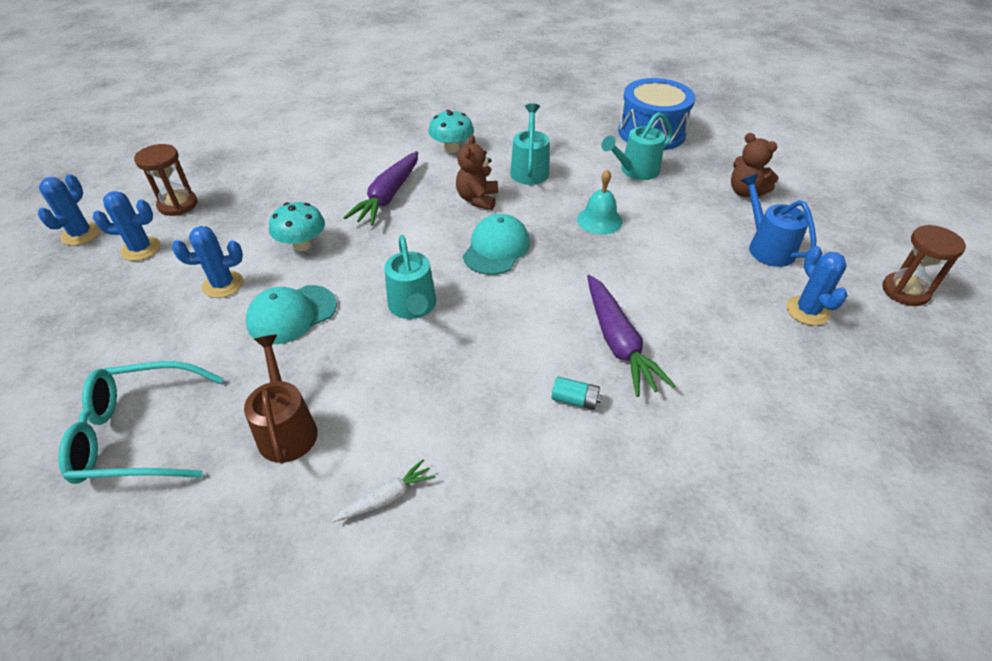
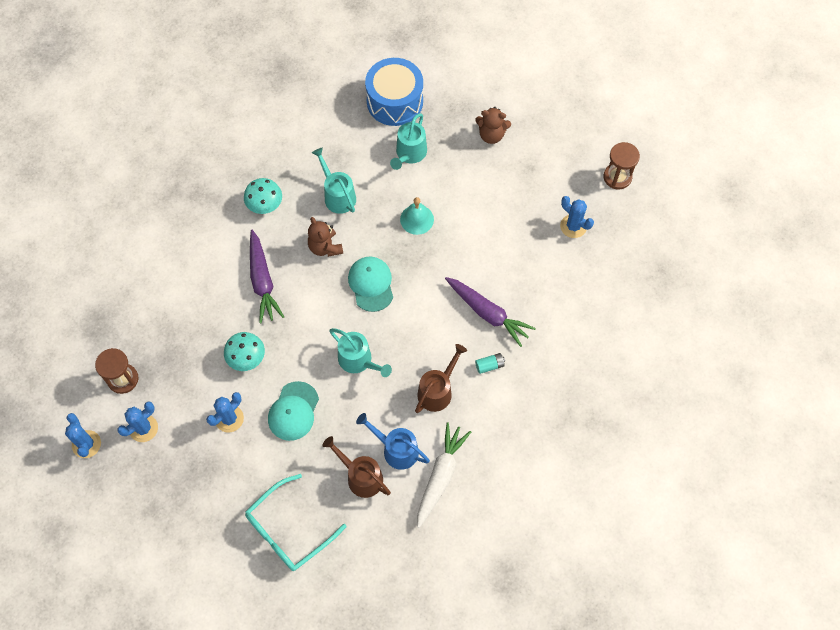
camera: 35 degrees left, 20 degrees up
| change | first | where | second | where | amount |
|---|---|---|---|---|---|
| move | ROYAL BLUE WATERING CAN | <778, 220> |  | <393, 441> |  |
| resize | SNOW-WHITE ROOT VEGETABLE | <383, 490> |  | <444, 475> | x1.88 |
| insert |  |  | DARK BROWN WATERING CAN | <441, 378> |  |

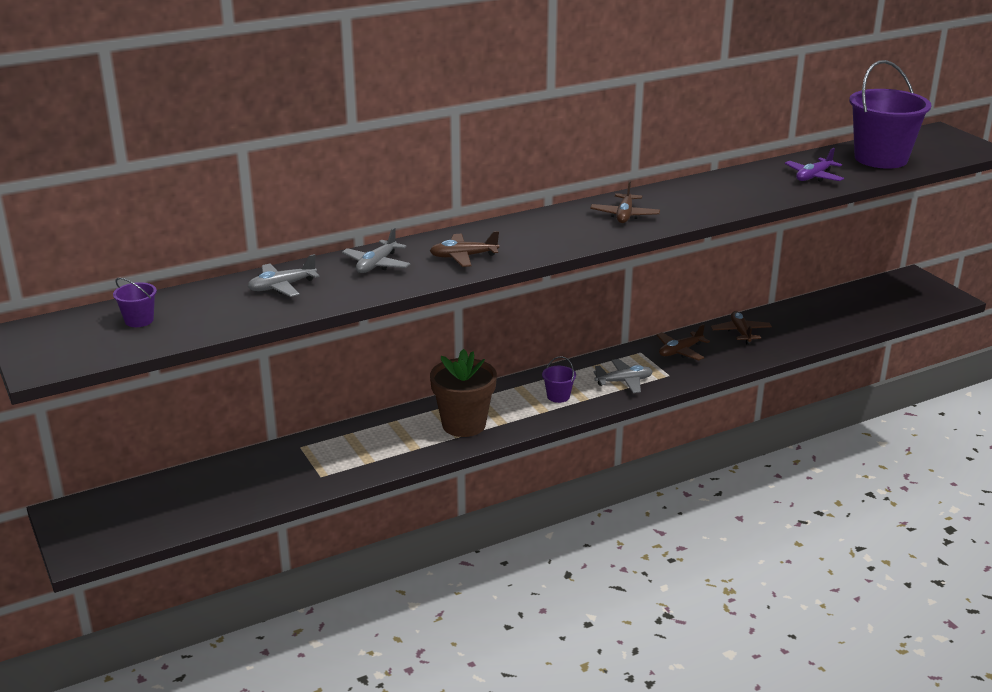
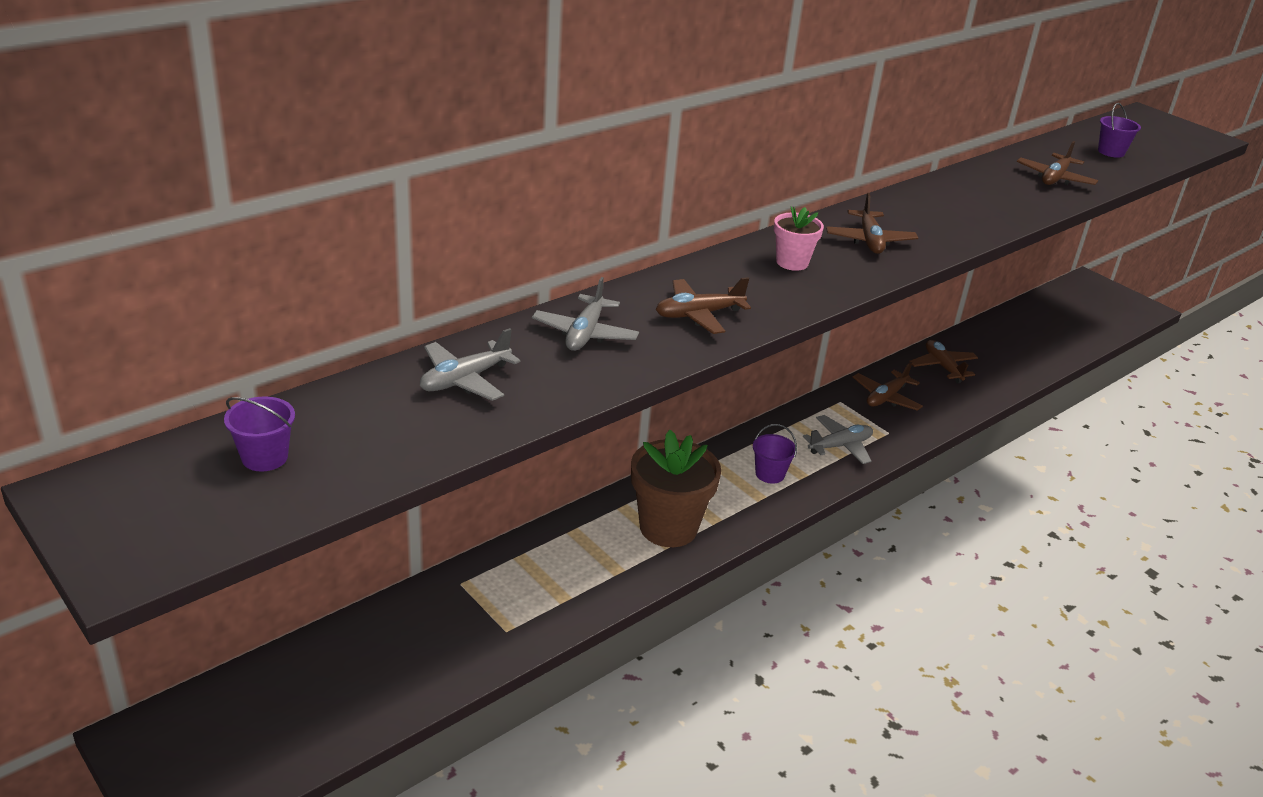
camera: 15 degrees left, 5 degrees up
| change | first | where | second | where | amount |
|---|---|---|---|---|---|
| resize | ROYAL PURPLE BUCKET | <890, 114> |  | <1119, 130> | x0.41 |
| recolor | ROYAL PURPLE PLANE | <814, 165> | DARK BROWN PLANE | <1057, 163> |  |
| insert |  |  | ROSY PLANT POT | <799, 238> |  |

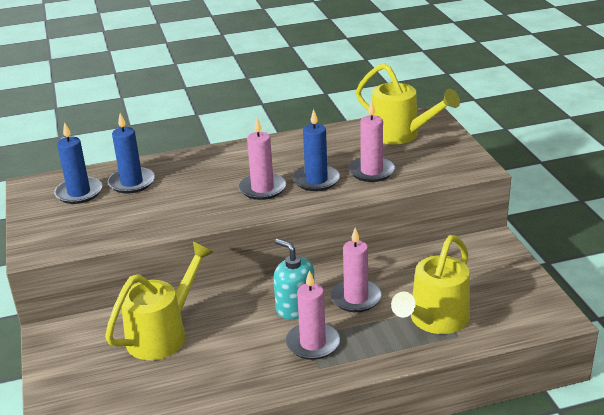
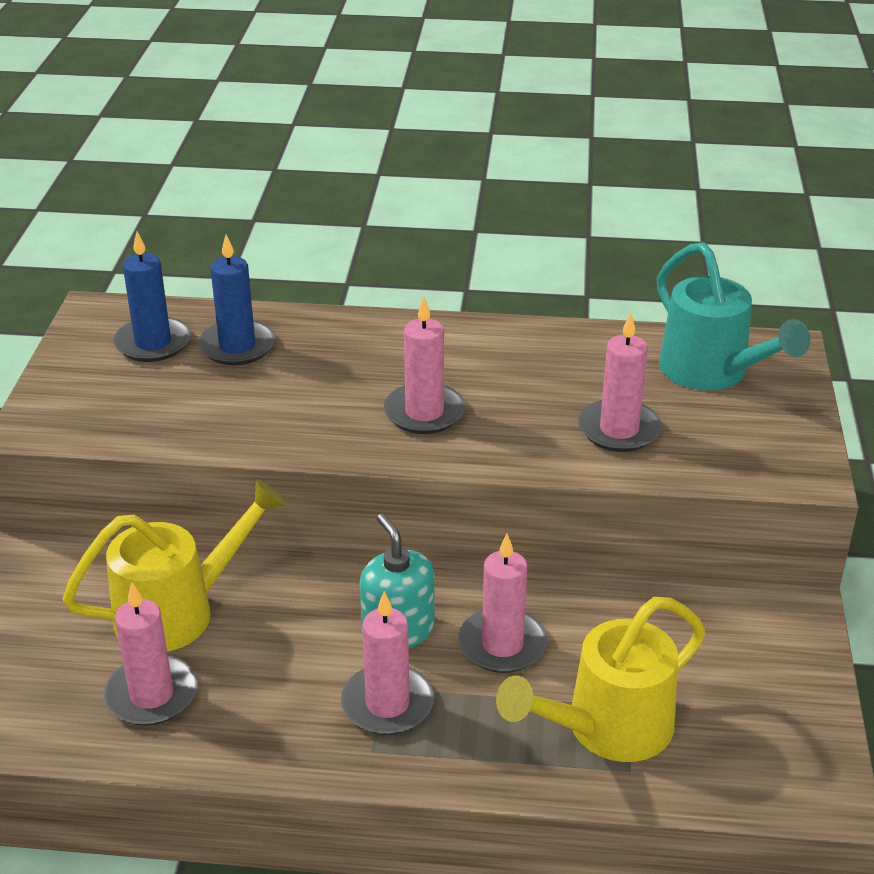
camera: 20 degrees right, 5 degrees up
| change | first | where | second | where | amount |
|---|---|---|---|---|---|
| recolor | BRIGHT YELLOW WATERING CAN | <408, 103> | TEAL WATERING CAN | <734, 316> |  |
| delete | ROYAL BLUE WAX CANDLE | <316, 150> |  |  |  |
| insert |  |  | ROSY WAX CANDLE | <150, 654> |  |

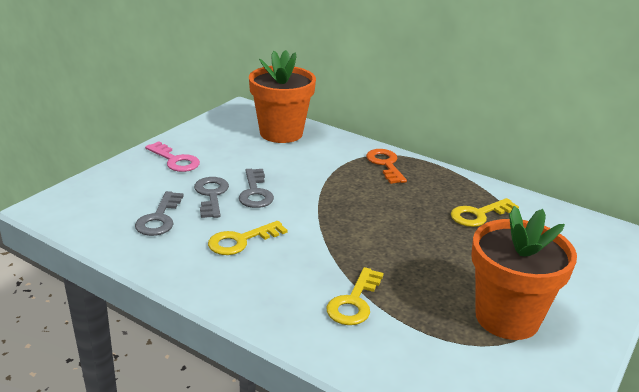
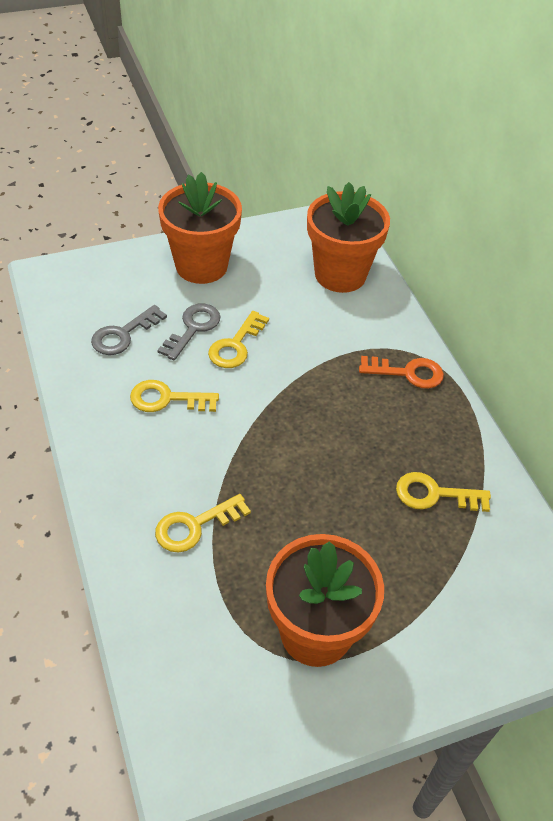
camera: 35 degrees right, 20 degrees up
| change | first | where | second | where | amount |
|---|---|---|---|---|---|
| replace | ROSY DOOR KEY | <172, 156> | ORANGE-COLOURED PLANT POT | <200, 228> |  |
| rotate | ORANGE-COLOURED DOOR KEY | <386, 166> |  | <401, 372> | 75 degrees clockwise |
| recolor | GREY DOOR KEY | <256, 188> | BRIGHT YELLOW DOOR KEY | <238, 339> |  |

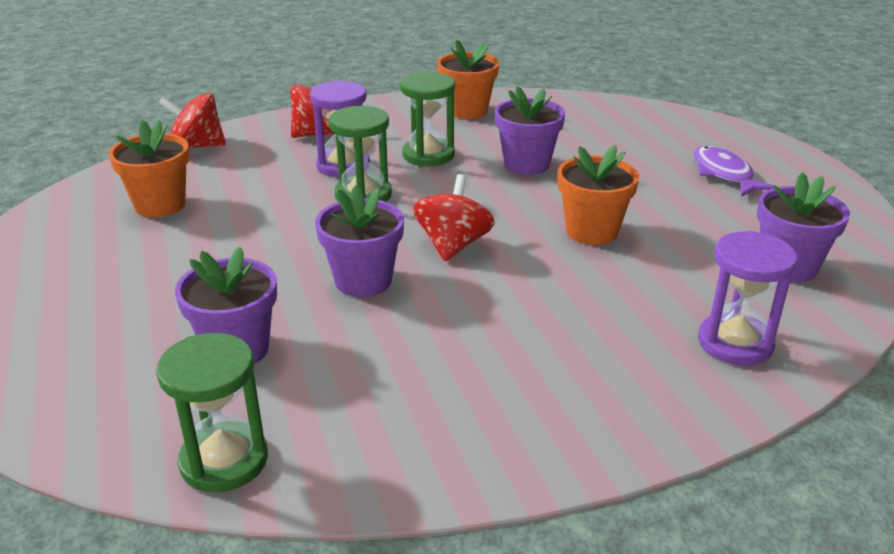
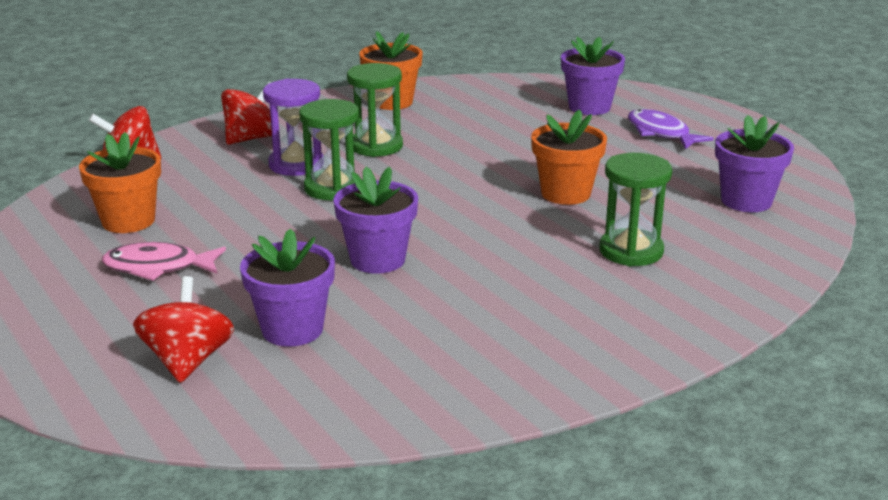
camera: 15 degrees left, 5 degrees down
| change | first | where | second | where | amount |
|---|---|---|---|---|---|
| move | ROYAL PURPLE PLANT POT | <530, 130> |  | <593, 76> |  |
| move | RED WHIRLIGIG | <454, 217> |  | <183, 329> |  |
| delete | ROYAL PURPLE SANDGLASS | <747, 298> |  |  |  |
| move | LEAF-GREEN SANDGLASS | <212, 412> |  | <635, 209> |  |
| insert |  |  | ROSY FISH FIGURE | <164, 261> |  |

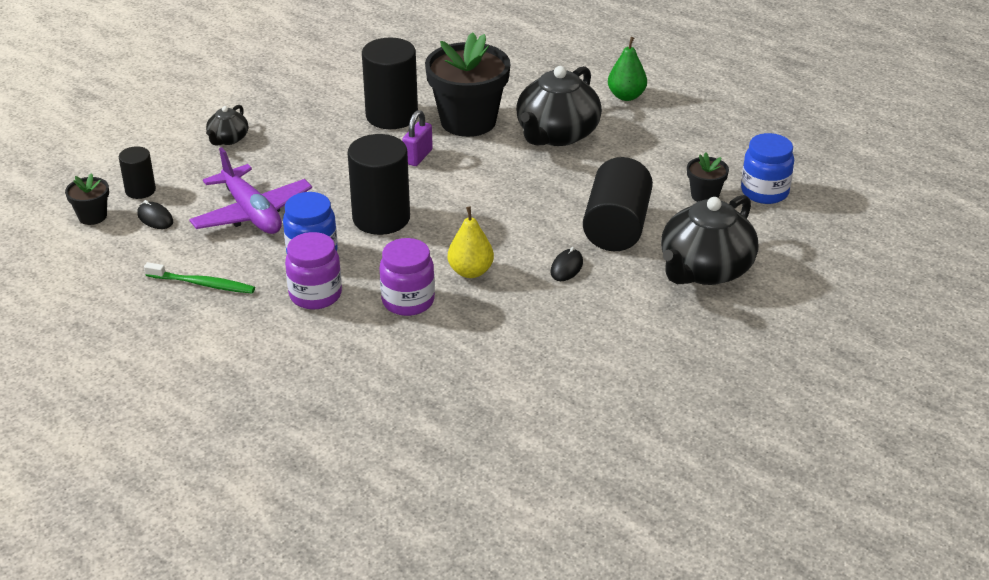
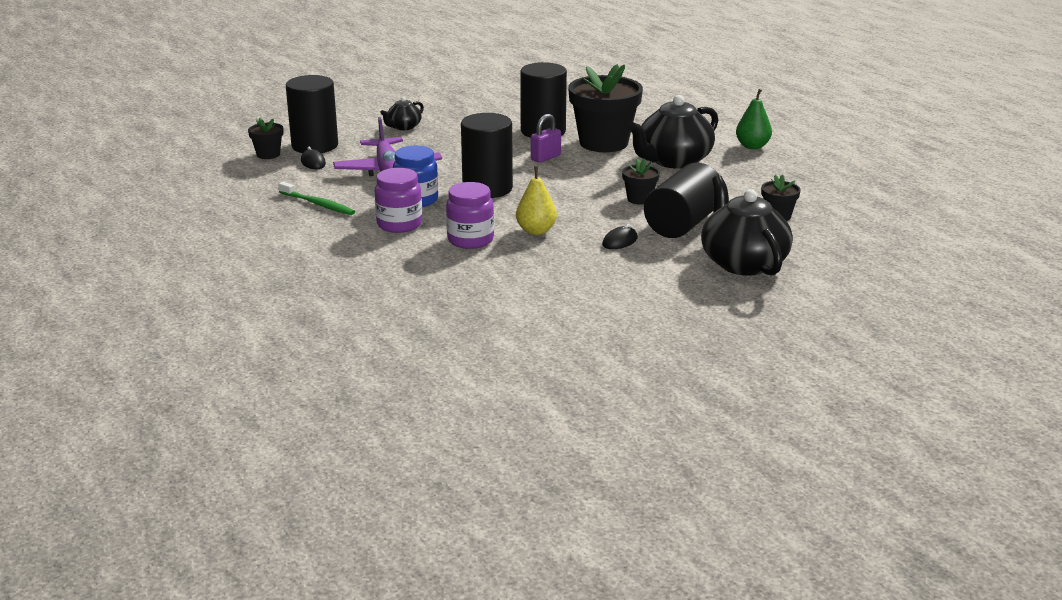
camera: 20 degrees right, 10 degrees down
| change | first | where | second | where | amount |
|---|---|---|---|---|---|
| delete | ROYAL BLUE JAR | <767, 168> |  |  |  |
| resize | BLACK SOLID CYLINDER | <137, 172> |  | <312, 114> | x1.86 |
| rotate | BLACK TEA POT | <709, 240> |  | <747, 225> | 105 degrees clockwise |
| insert |  |  | BLACK PLANT POT | <641, 181> |  |

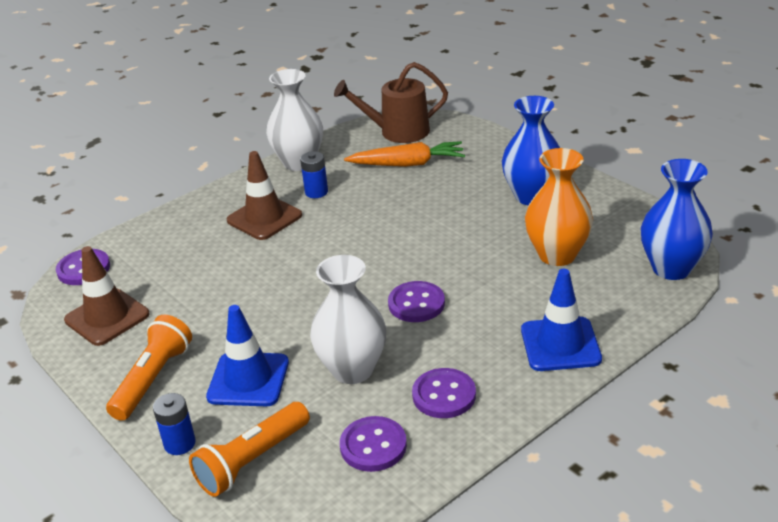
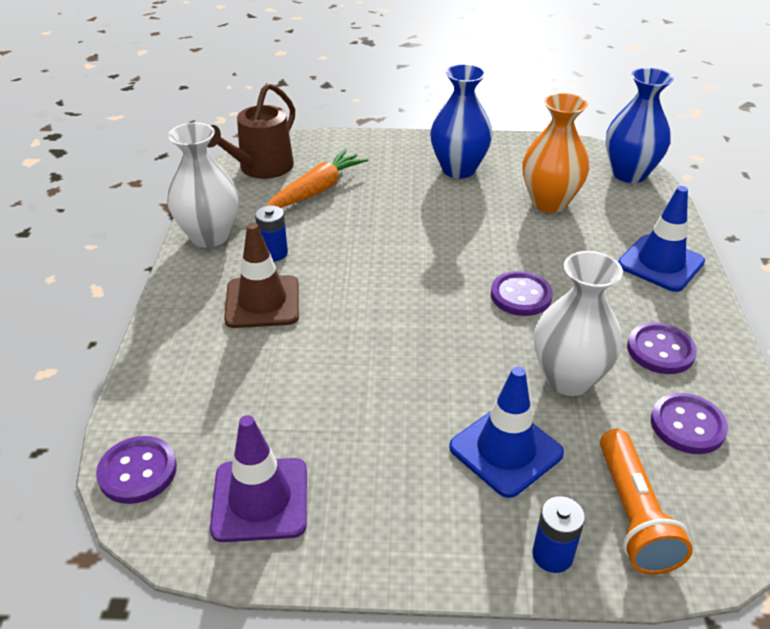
camera: 50 degrees left, 5 degrees up
| change | first | where | second | where | amount |
|---|---|---|---|---|---|
| recolor | DARK BROWN ROAD CONE | <107, 296> | ROYAL PURPLE ROAD CONE | <258, 478> |  |
| delete | ORANGE-COLOURED FLASHLIGHT | <149, 368> |  |  |  |

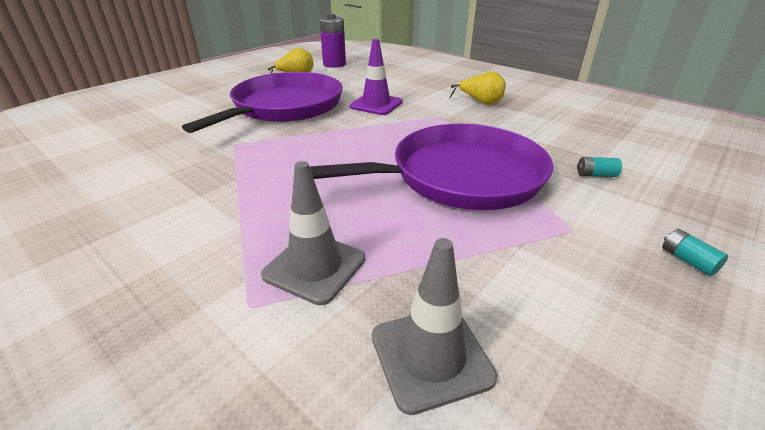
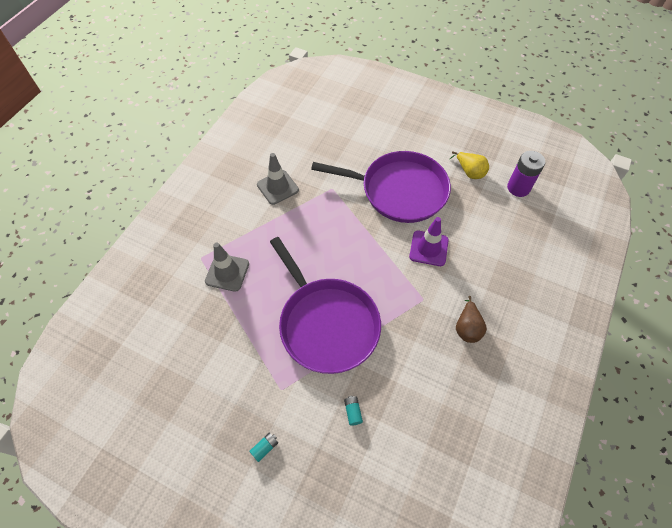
camera: 75 degrees right, 25 degrees up
| change | first | where | second | where | amount |
|---|---|---|---|---|---|
| recolor | BRIGHT YELLOW PEAR | <477, 88> | DARK BROWN PEAR | <471, 319> |  |
| move | GREY ROAD CONE | <434, 326> |  | <278, 179> |  |

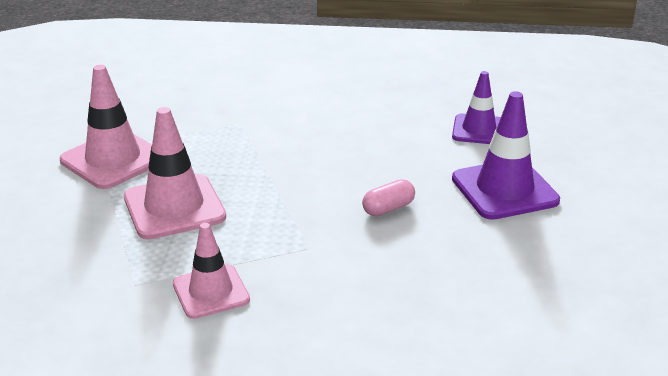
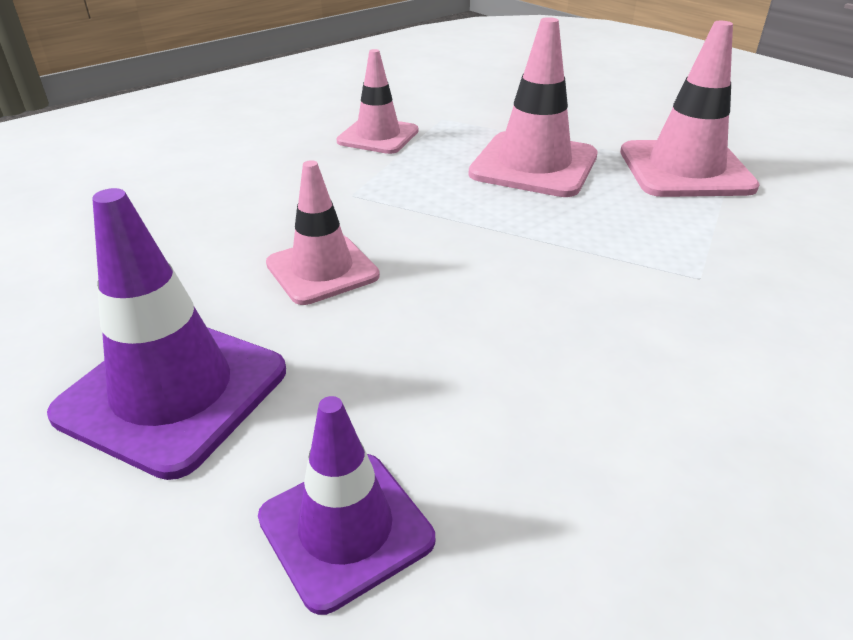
camera: 135 degrees right, 5 degrees up
| change | first | where | second | where | amount |
|---|---|---|---|---|---|
| replace | ROSY PILL SHAPE | <388, 197> | ROSY ROAD CONE | <323, 232> |  |

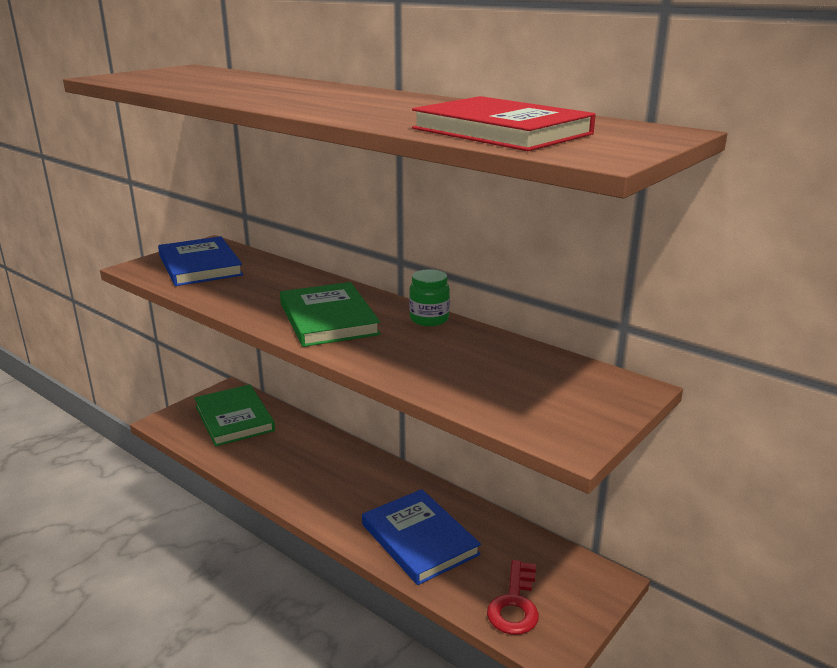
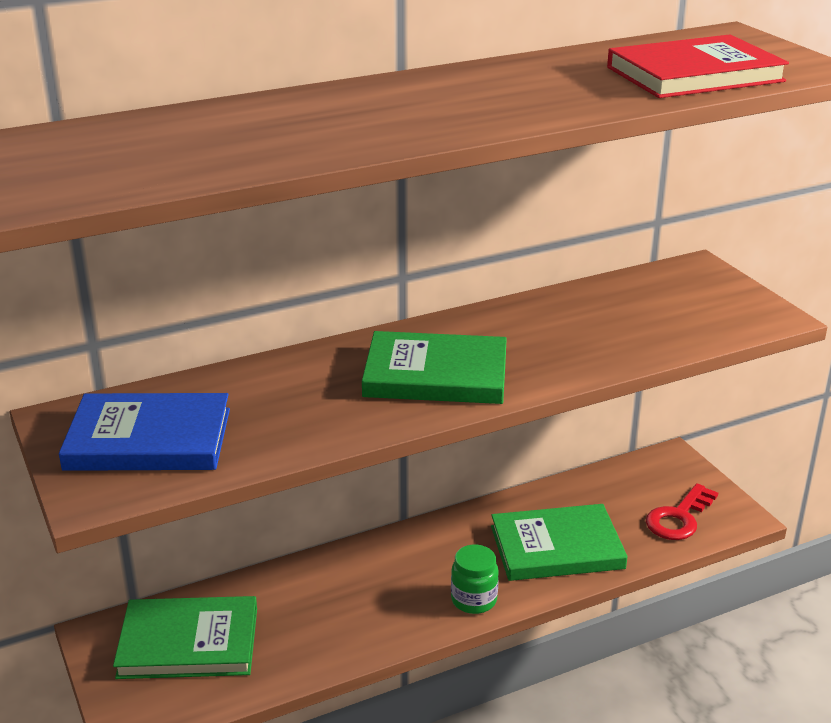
camera: 65 degrees left, 5 degrees up
| change | first | where | second | where | amount |
|---|---|---|---|---|---|
| move | LEAF-GREEN JAR | <429, 297> |  | <475, 579> |  |
| recolor | ROYAL BLUE BOOK | <421, 537> | LEAF-GREEN BOOK | <559, 542> |  |
| rotate | RED DOOR KEY | <513, 597> |  | <682, 511> | 90 degrees clockwise |

